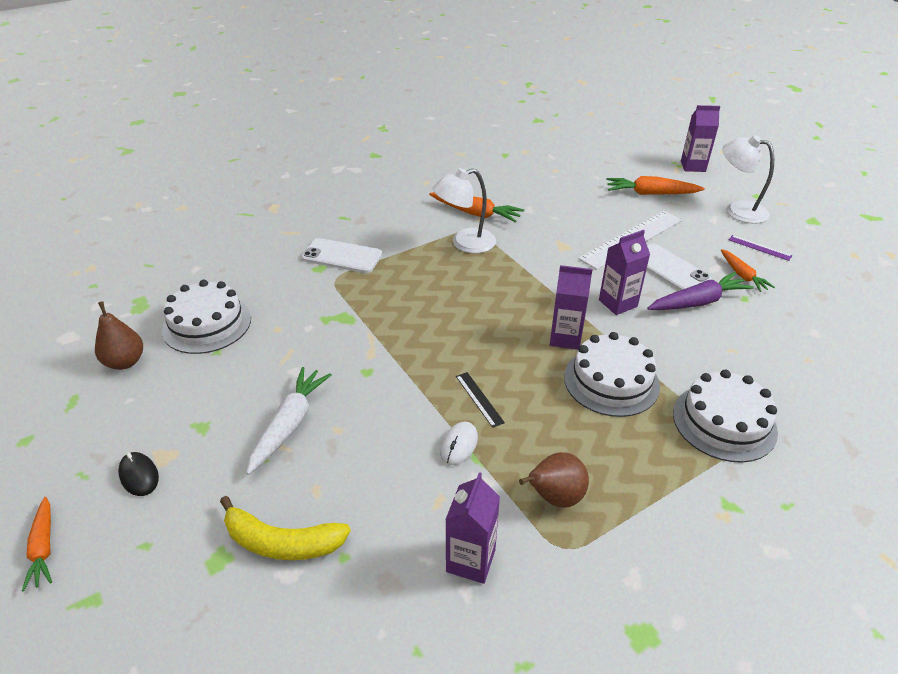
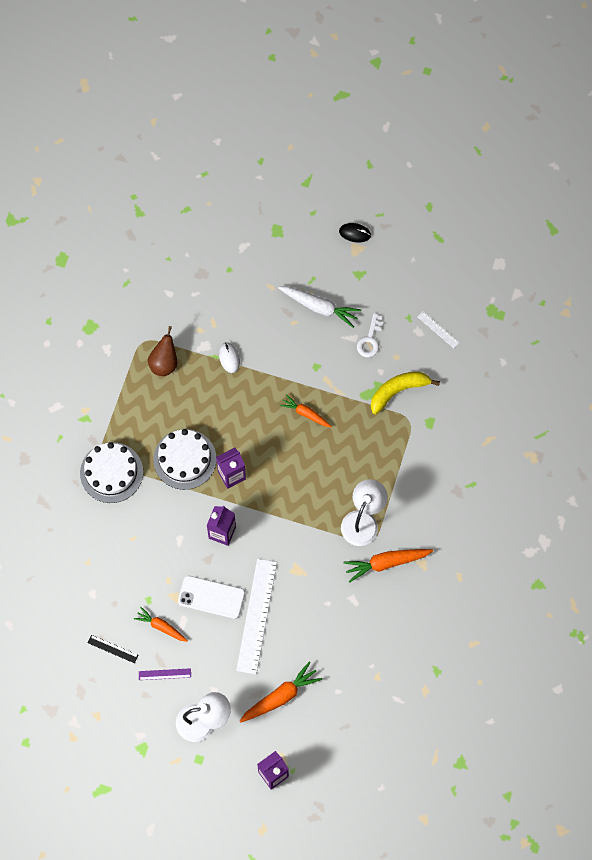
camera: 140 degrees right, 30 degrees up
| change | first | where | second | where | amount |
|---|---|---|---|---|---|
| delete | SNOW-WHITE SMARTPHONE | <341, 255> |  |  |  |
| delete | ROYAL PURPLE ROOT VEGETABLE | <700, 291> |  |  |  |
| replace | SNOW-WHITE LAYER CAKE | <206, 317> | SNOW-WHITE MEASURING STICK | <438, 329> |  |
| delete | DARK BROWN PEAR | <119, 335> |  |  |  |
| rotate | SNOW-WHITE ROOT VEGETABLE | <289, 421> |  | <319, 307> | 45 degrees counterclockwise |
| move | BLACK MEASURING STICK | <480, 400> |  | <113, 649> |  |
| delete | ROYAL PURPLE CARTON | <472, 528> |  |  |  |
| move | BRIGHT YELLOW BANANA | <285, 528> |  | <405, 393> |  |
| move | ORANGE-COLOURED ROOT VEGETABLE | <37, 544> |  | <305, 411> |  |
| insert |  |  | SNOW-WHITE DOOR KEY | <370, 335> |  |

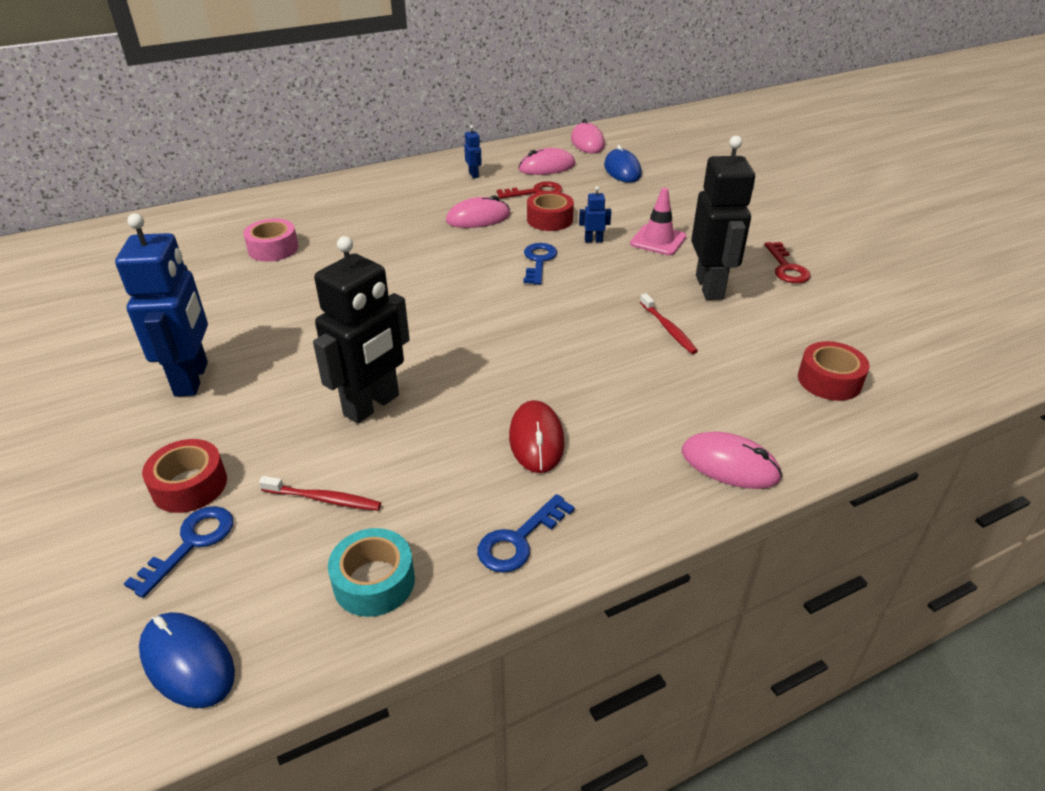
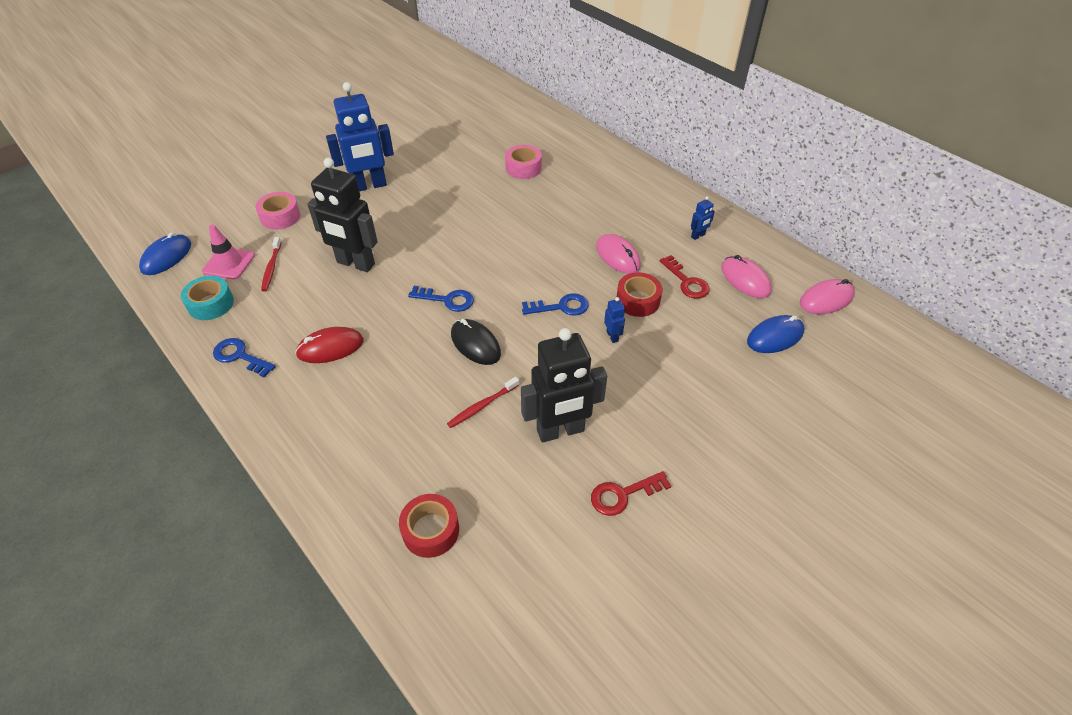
camera: 75 degrees right, 10 degrees up
| change | first | where | second | where | amount |
|---|---|---|---|---|---|
| move | ROSY ROAD CONE | <658, 221> |  | <228, 252> |  |
| delete | ROSY MOUSE | <732, 460> |  |  |  |
| recolor | RED TAPE | <184, 476> | ROSY TAPE | <277, 211> |  |
| move | ROYAL BLUE DOOR KEY | <178, 552> |  | <441, 299> |  |
| insert |  |  | BLACK MOUSE | <476, 342> |  |

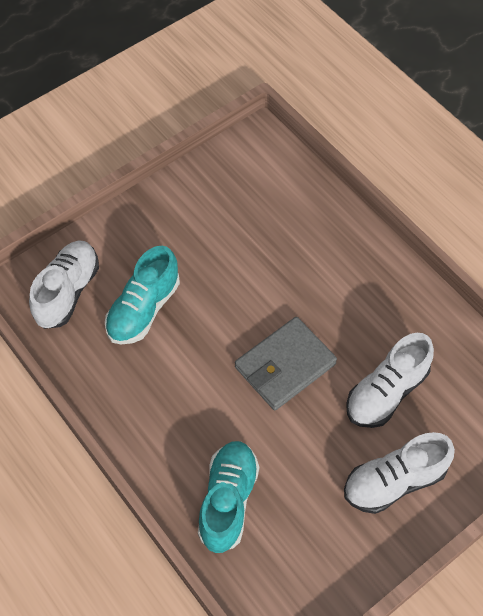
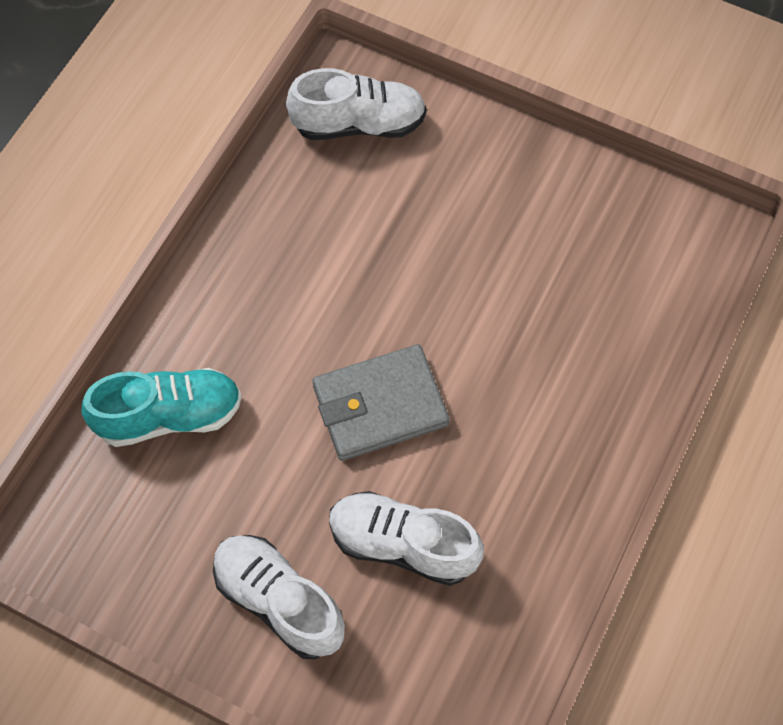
camera: 65 degrees right, 5 degrees up
| change | first | where | second | where | amount |
|---|---|---|---|---|---|
| delete | TEAL SHOE | <142, 295> |  |  |  |
| rotate | GREY BILLFOLD | <286, 363> |  | <381, 402> | 45 degrees counterclockwise |

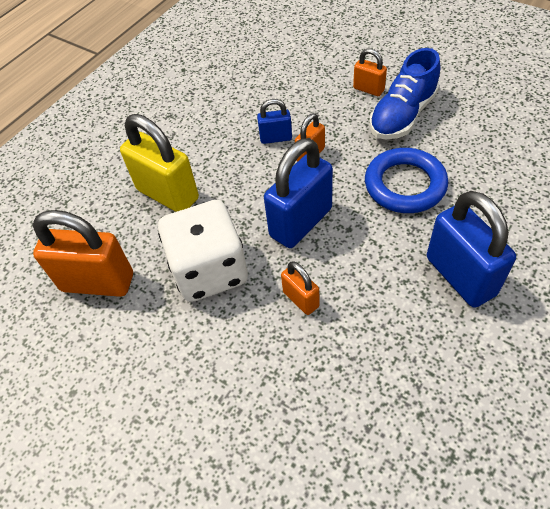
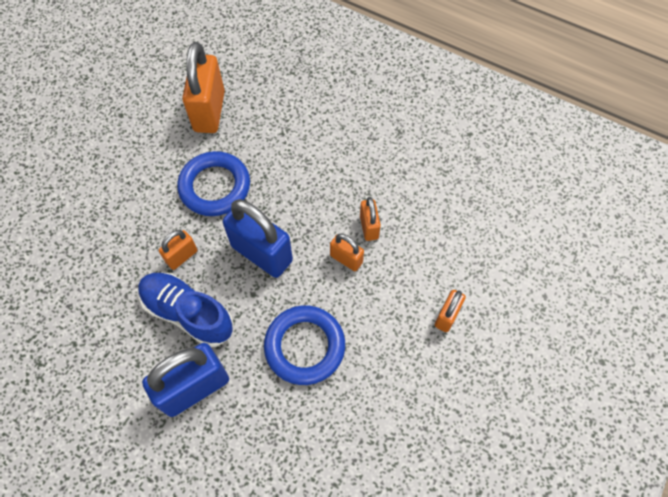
camera: 80 degrees right, 10 degrees up
| change | first | where | second | where | amount |
|---|---|---|---|---|---|
| move | ROYAL BLUE SHOE | <404, 93> |  | <186, 310> |  |
| recolor | ROYAL BLUE SMALL LOCK | <274, 121> | ORANGE-COLOURED SMALL LOCK | <370, 219> |  |
| delete | BRIGHT YELLOW SMALL LOCK | <159, 163> |  |  |  |
| replace | SNOW-WHITE GAME DIE | <203, 251> | ROYAL BLUE TORUS | <213, 183> |  |

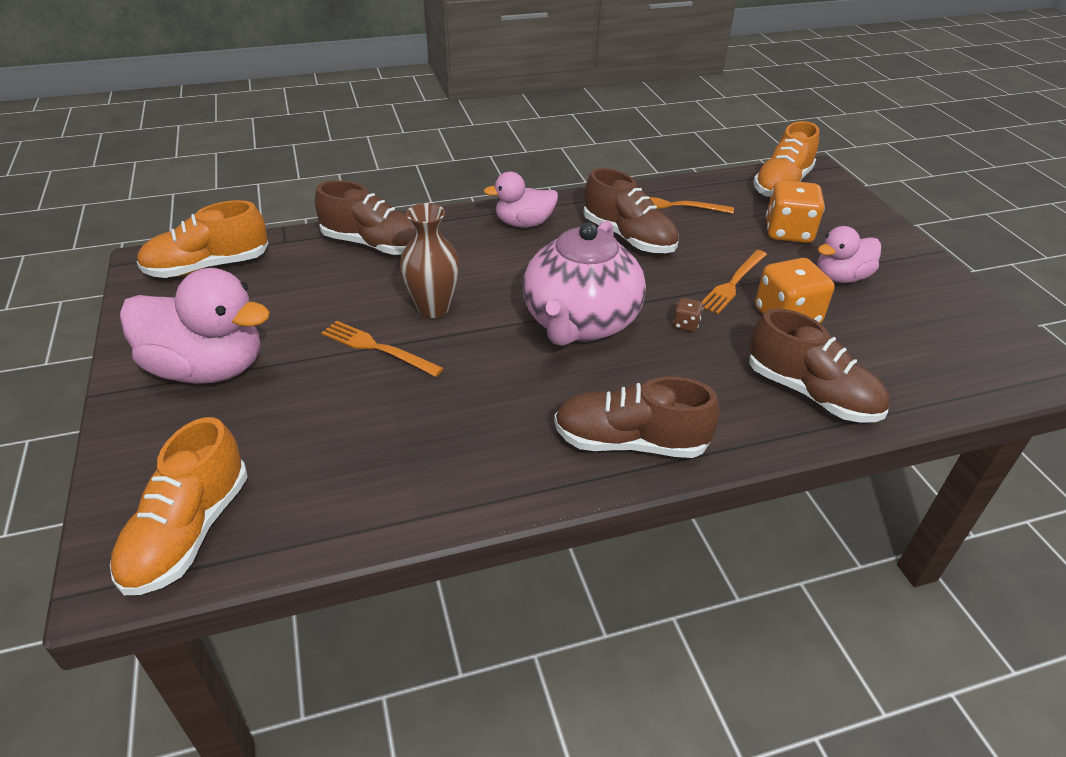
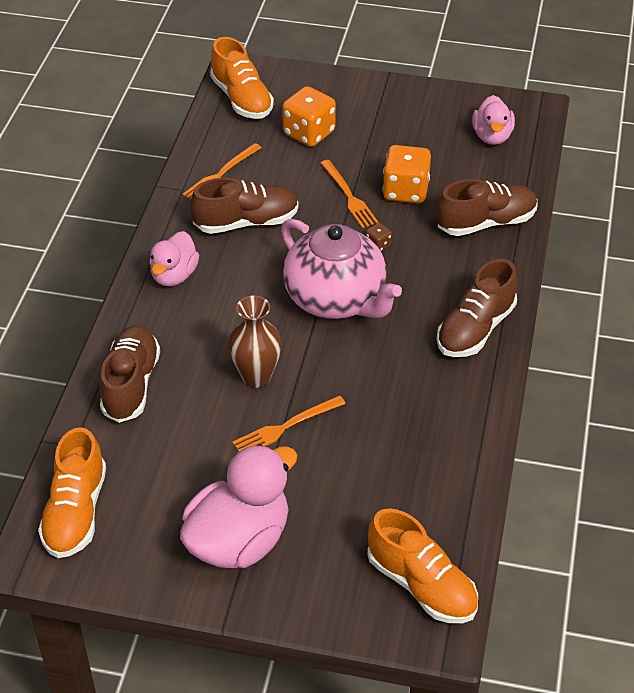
camera: 60 degrees left, 5 degrees up
| change | first | where | second | where | amount |
|---|---|---|---|---|---|
| rotate | DARK BROWN SHOE | <365, 217> |  | <129, 374> | 45 degrees counterclockwise |
| move | ROSY TOY DUCK | <849, 254> |  | <493, 120> |  |

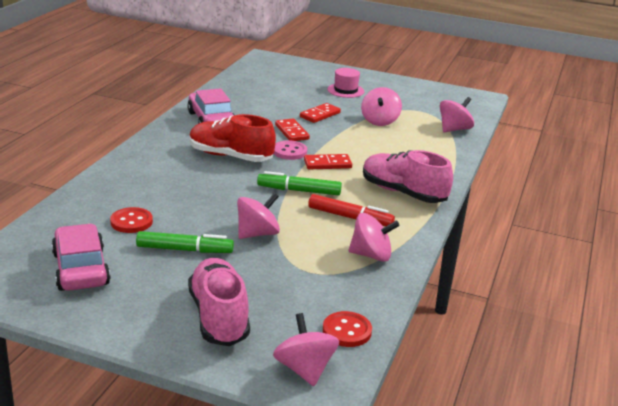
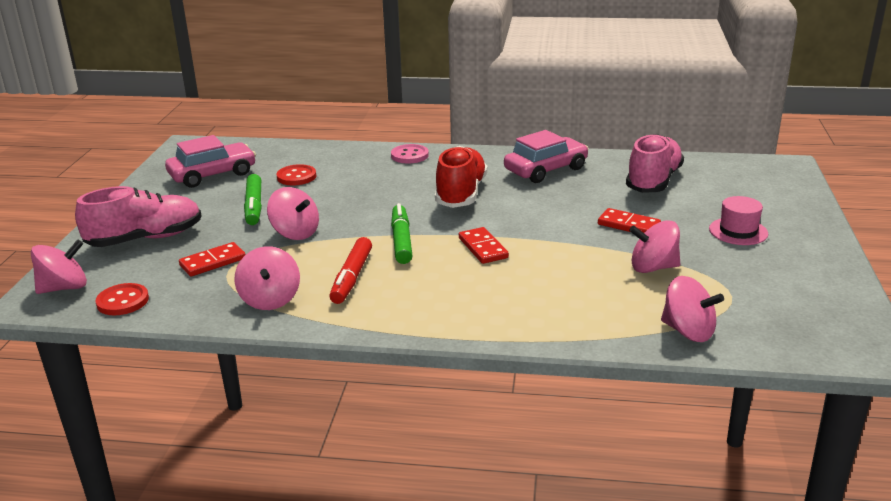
camera: 80 degrees right, 0 degrees up
| change | first | where | second | where | amount |
|---|---|---|---|---|---|
| move | RED DOMINO PIECE | <292, 129> |  | <212, 259> |  |
| move | ROSY SHIRT BUTTON | <290, 150> |  | <410, 154> |  |
| move | ROSY SHOE | <408, 176> |  | <655, 163> |  |

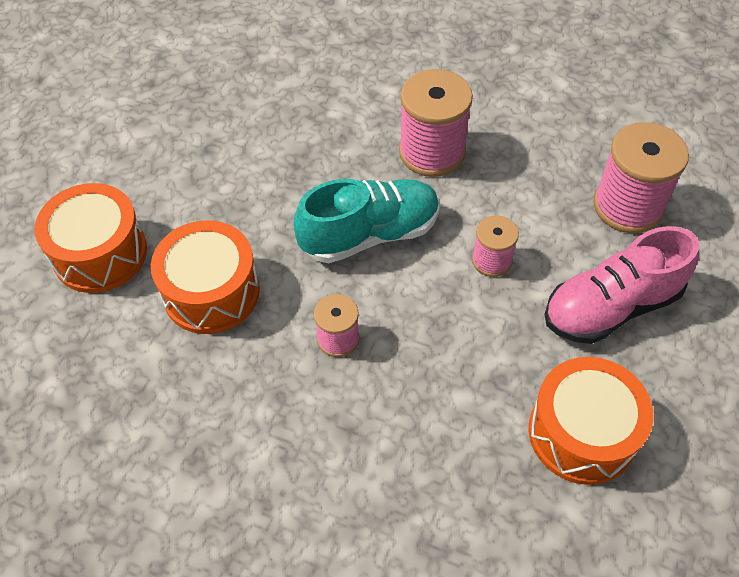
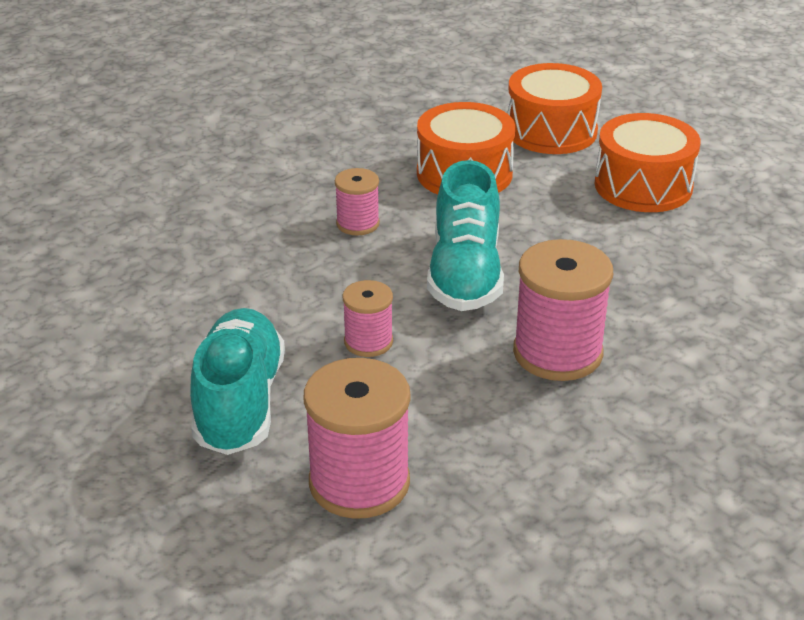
camera: 115 degrees right, 20 degrees down
| change | first | where | second | where | amount |
|---|---|---|---|---|---|
| recolor | ROSY SHOE | <621, 285> | TEAL SHOE | <237, 381> |  |
| move | ORANGE-COLOURED TOY DRUM | <591, 421> |  | <647, 162> |  |

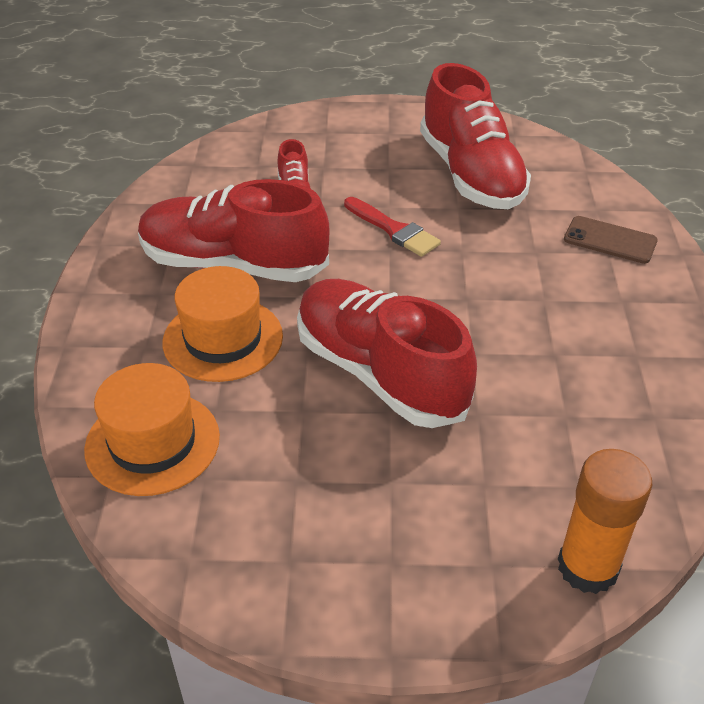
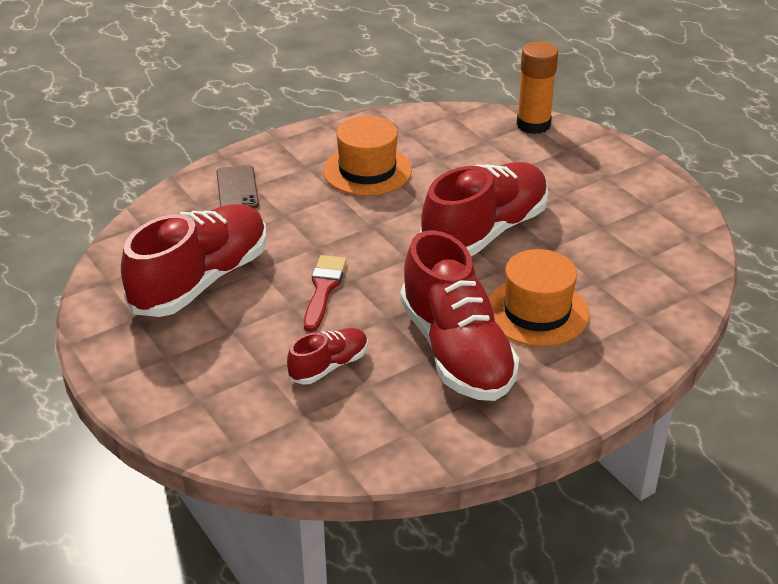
camera: 125 degrees left, 5 degrees down
| change | first | where | second | where | amount |
|---|---|---|---|---|---|
| rotate | RED SHOE | <387, 353> |  | <484, 209> | 150 degrees counterclockwise |
| move | ORANGE-COLOURED TOP HAT | <152, 429> |  | <367, 156> |  |

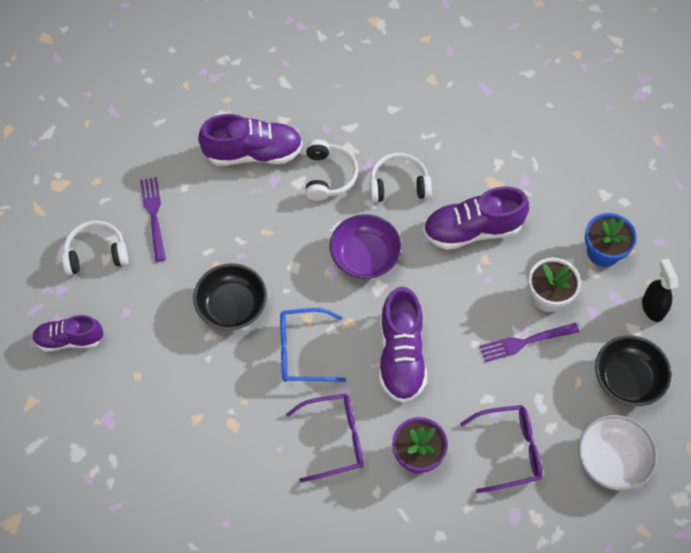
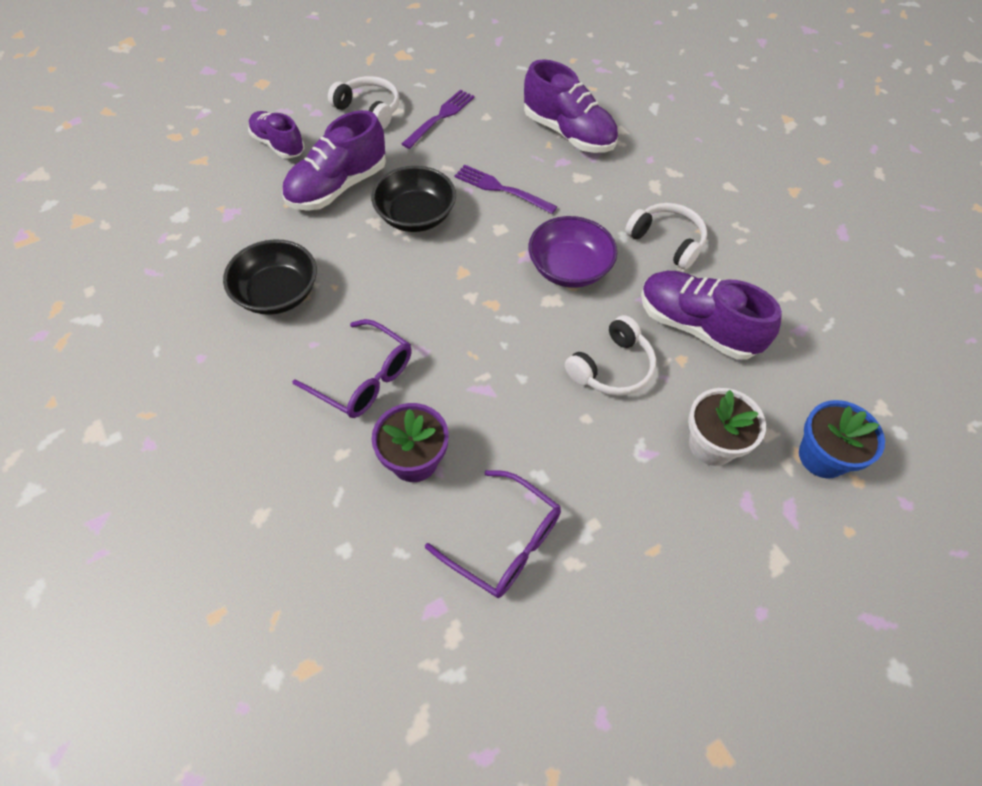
camera: 45 degrees right, 5 degrees down
| change | first | where | second | where | amount |
|---|---|---|---|---|---|
| move | SNOW-WHITE HEADPHONES | <332, 170> |  | <610, 355> |  |
| delete | BLACK SPRAYER | <660, 290> |  |  |  |
| move | ROYAL PURPLE SHOE | <403, 345> |  | <334, 160> |  |
| delete | ROYAL BLUE SPECTACLES | <313, 345> |  |  |  |
| move | ROYAL PURPLE TABLE FORK | <529, 342> |  | <506, 189> |  |
| move | BLACK SERVING BOWL | <633, 370> |  | <270, 277> |  |
| delete | SNOW-WHITE SERVING BOWL | <617, 453> |  |  |  |

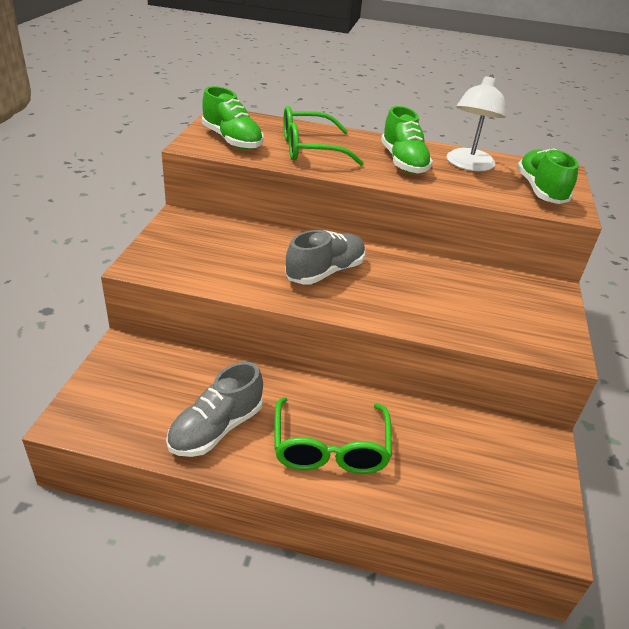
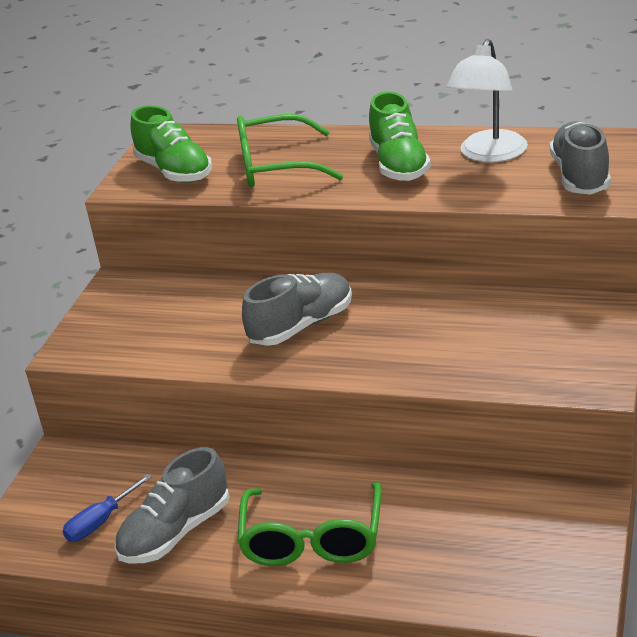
camera: 10 degrees right, 5 degrees down
| change | first | where | second | where | amount |
|---|---|---|---|---|---|
| recolor | LEAF-GREEN SHOE | <548, 176> | GREY SHOE | <580, 158> |  |
| insert |  |  | ROYAL BLUE HAND SCREWDRIVER | <107, 508> |  |

